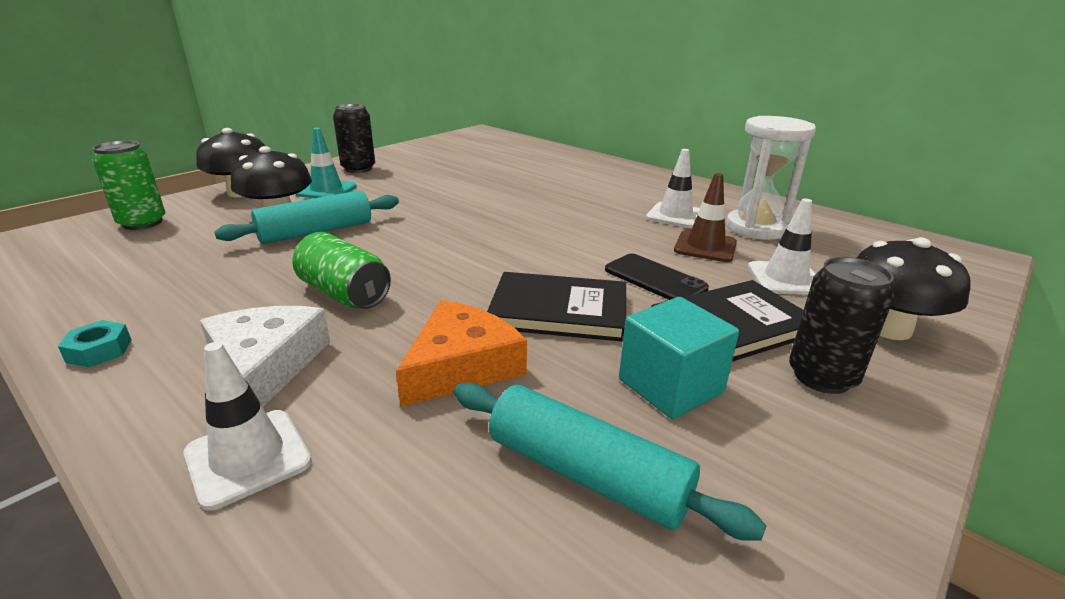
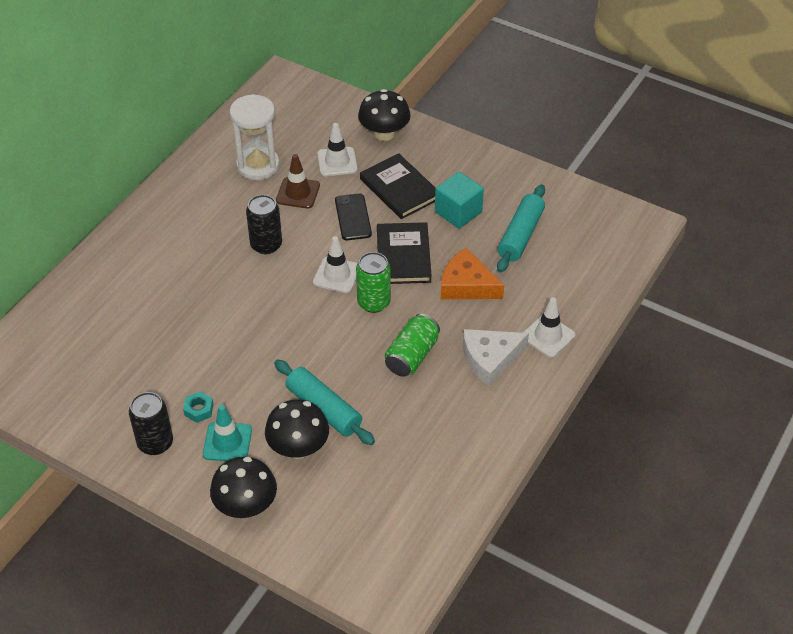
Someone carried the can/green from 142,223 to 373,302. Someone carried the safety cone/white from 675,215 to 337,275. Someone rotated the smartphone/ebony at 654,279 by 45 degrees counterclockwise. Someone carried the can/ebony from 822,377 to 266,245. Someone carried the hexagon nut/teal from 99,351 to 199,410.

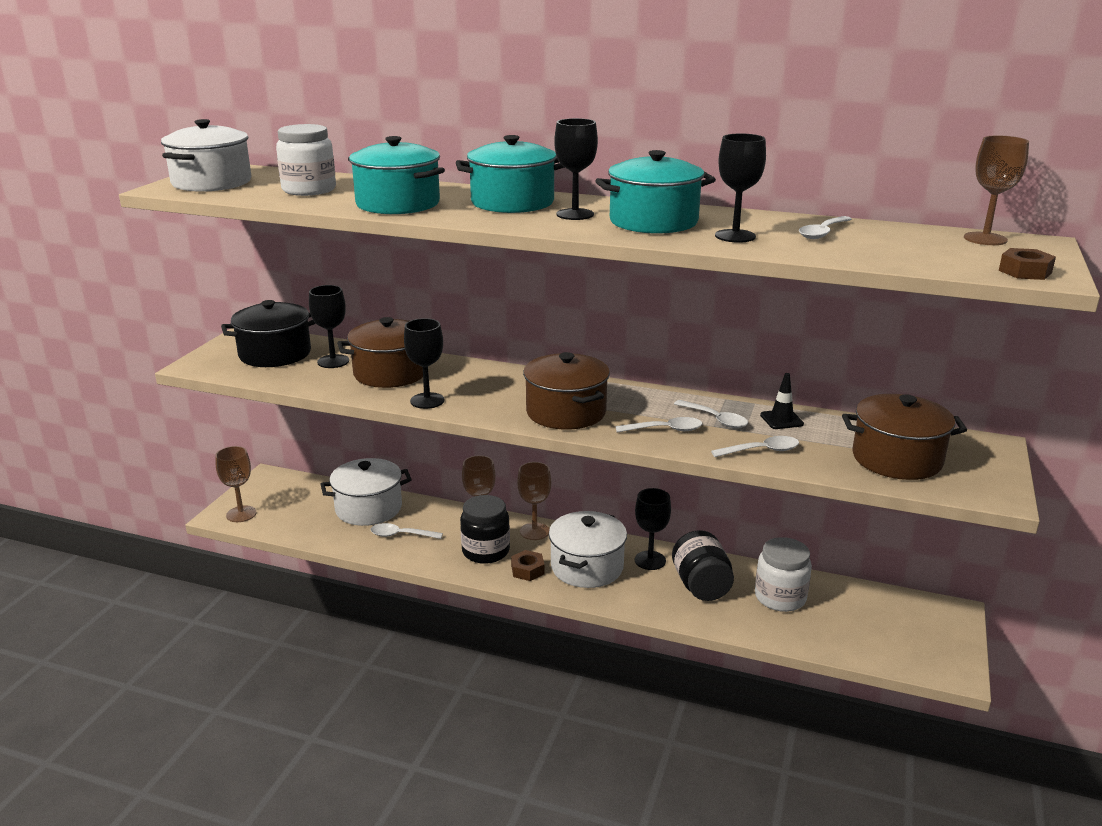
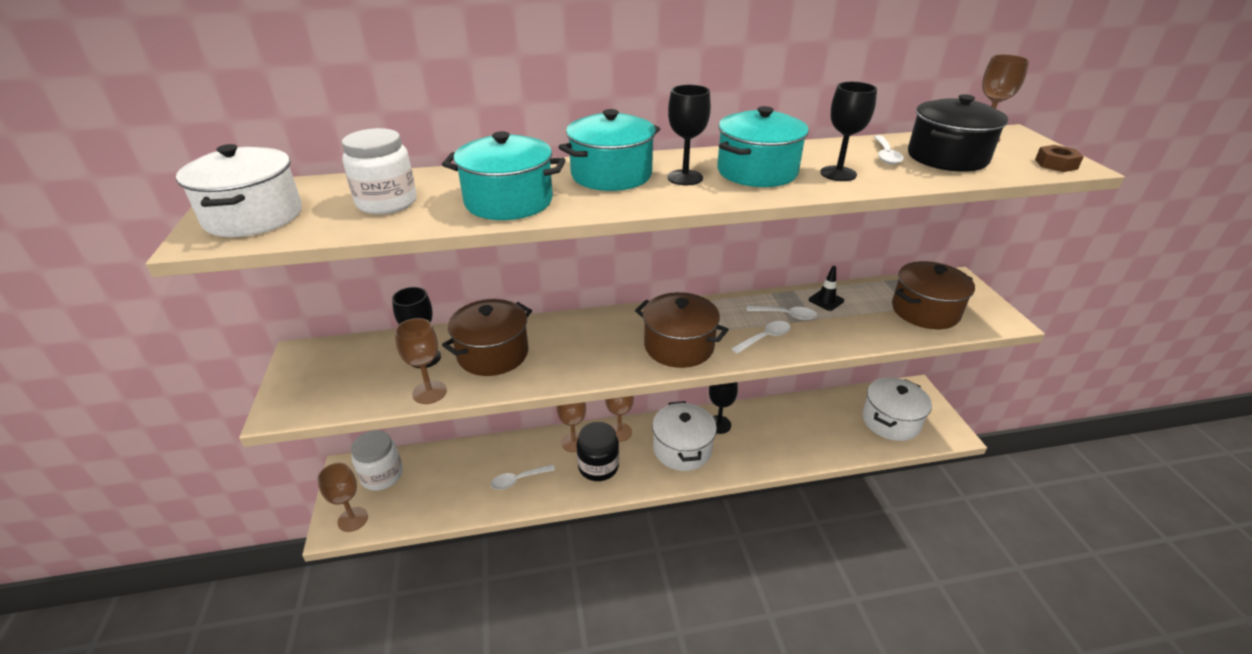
Someone carried the cooking pot/ebony from 275,354 to 947,157. Someone took away the chalice/ebony at 427,401. Someone took away the teaspoon/white at 761,451. Someone carried the cooking pot/white from 368,508 to 890,421. Someone took away the preserve jar/ebony at 701,586. Someone carried the preserve jar/white from 780,597 to 382,475. Someone took away the hexagon nut/brown at 527,570. Someone put down the chalice/brown at 429,392.

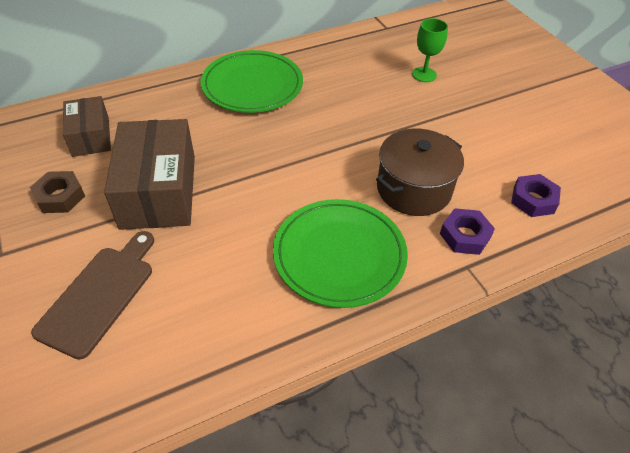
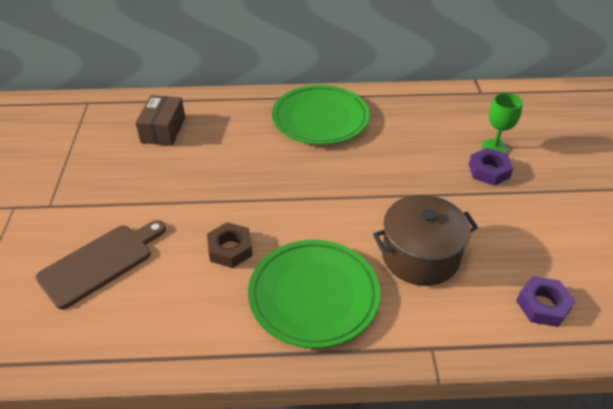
Someone took away the package/brown at 158,191. Someone carried the hexagon nut/brown from 60,196 to 230,249. Someone carried the hexagon nut/violet from 465,236 to 489,171.

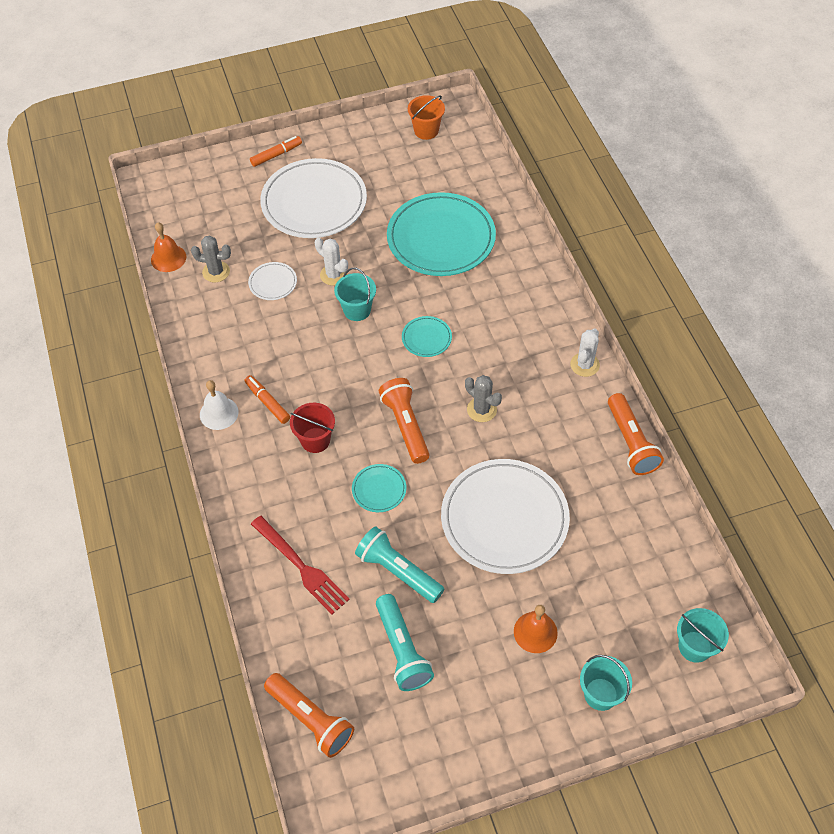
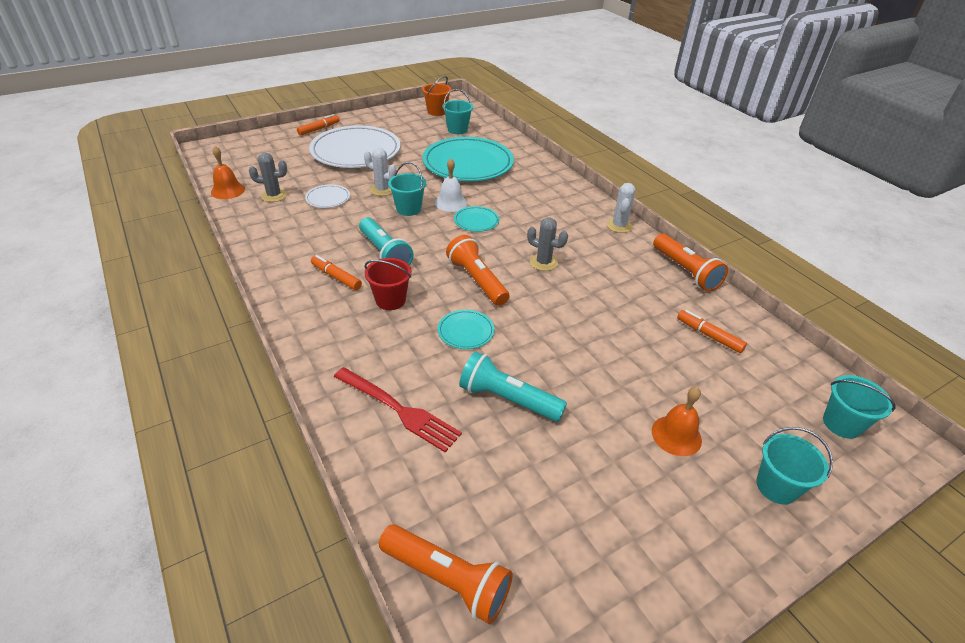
Someone carried the school bell/white from 219,413 to 451,202. Someone took away the dinner plate/white at 504,519. Someone carried the torch/teal from 402,650 to 385,253. Someone put down the pail/teal at 457,130. Someone put down the marker pen/orange at 709,335.

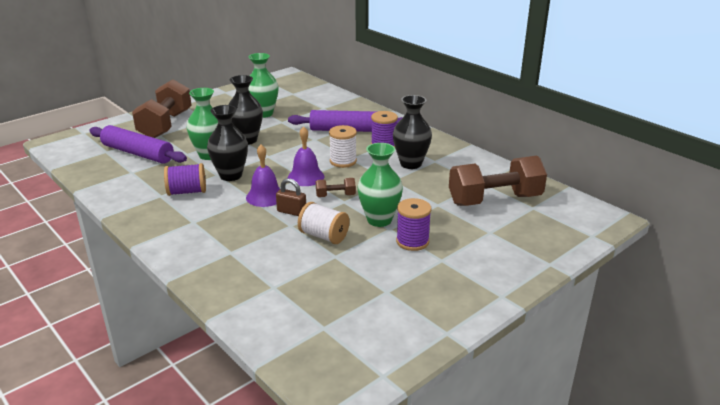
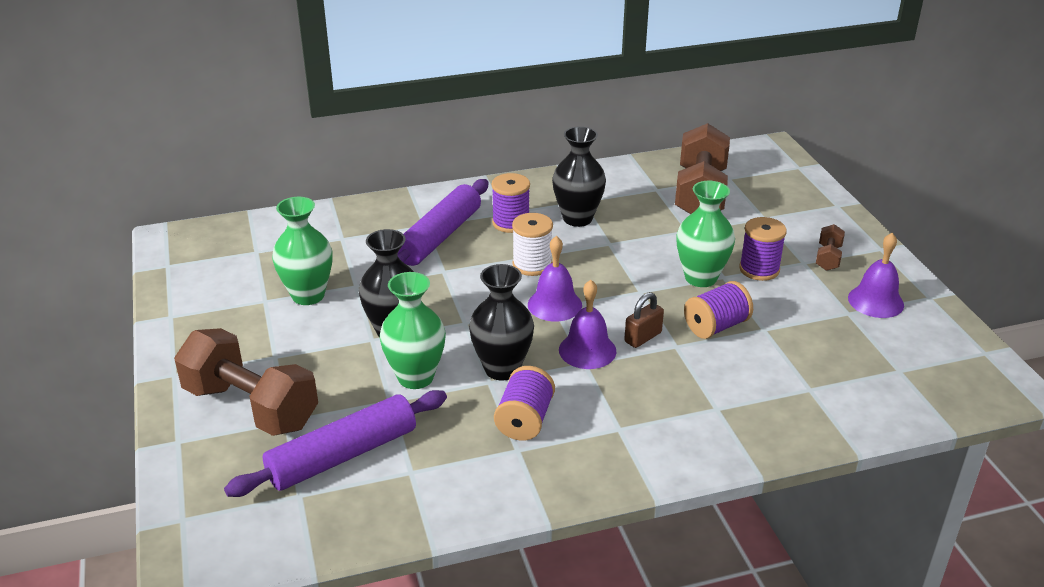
Someone carried the hand weight/brown from 335,195 to 828,258. Someone repainted the reel of thread/white at 324,236, which became the reel of thread/violet at 716,326. Someone put down the school bell/violet at 875,301.

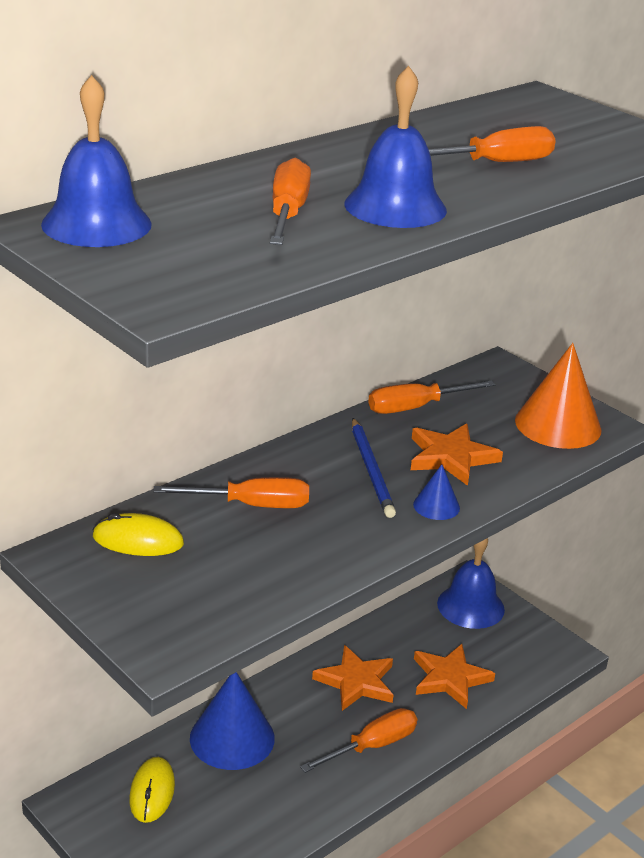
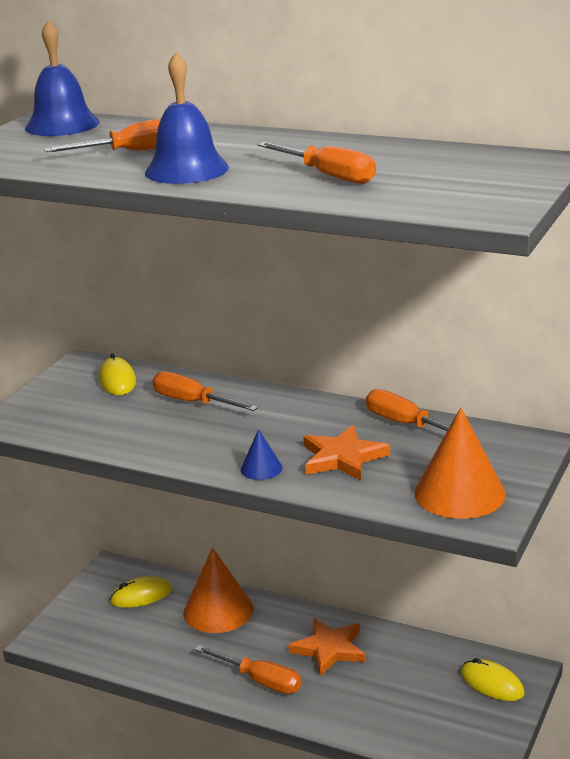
Someone took away the pencil/cobalt at 371,470. Someone rotated the hand screwdriver/orange at 251,505 by 150 degrees clockwise. Someone swapped the school bell/cobalt at 470,606 for the mouse/golden at 492,683. Someone took away the star shape/orange at 450,678. Someone repainted the cone/cobalt at 232,738, which became the cone/orange at 218,610.

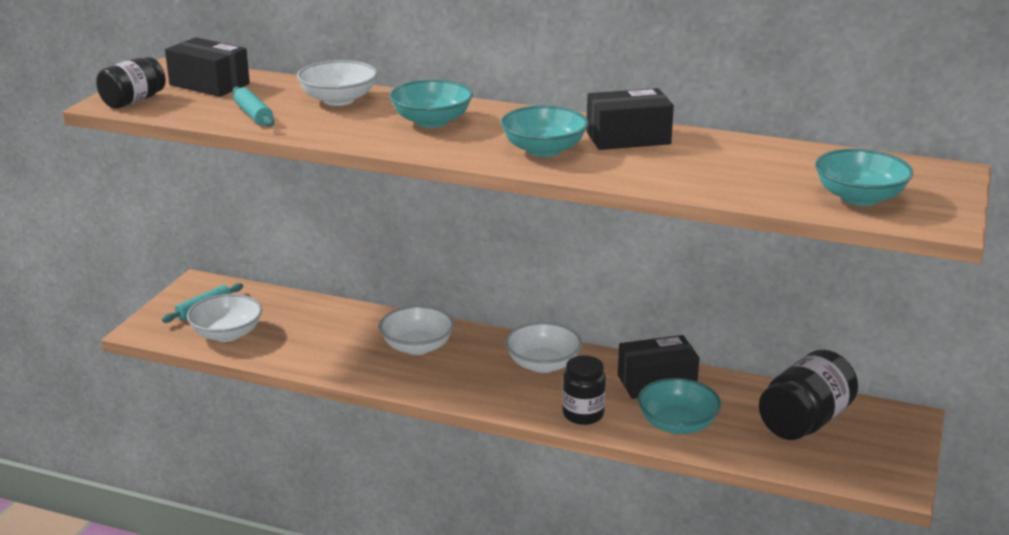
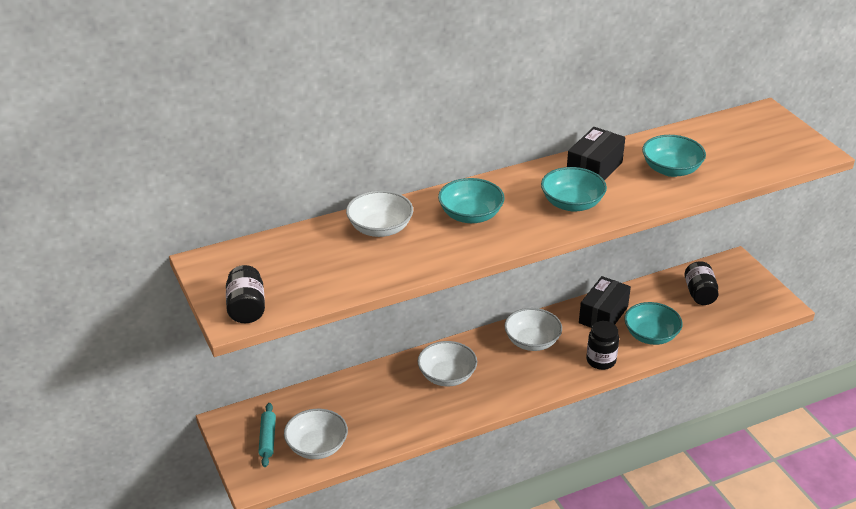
Someone took away the package/ebony at 209,84. Someone took away the dough roller/teal at 253,115. Someone carried the deep dish/teal from 859,197 to 671,169. Someone scaled the preserve jar/ebony at 804,422 by 0.65.

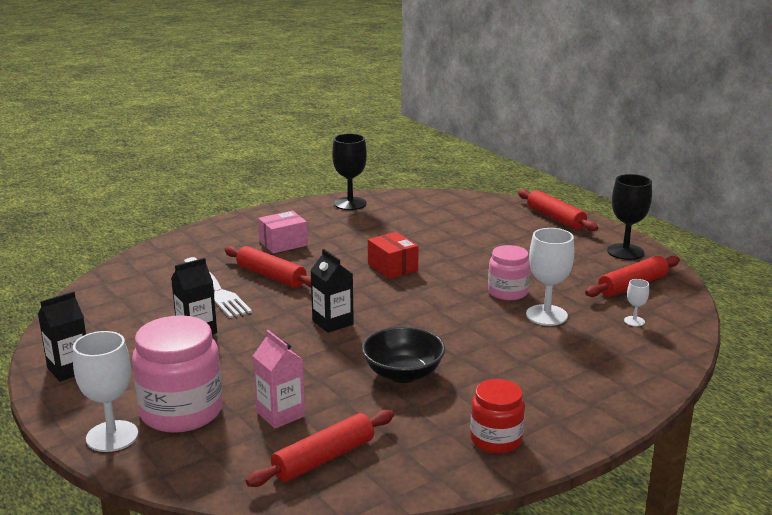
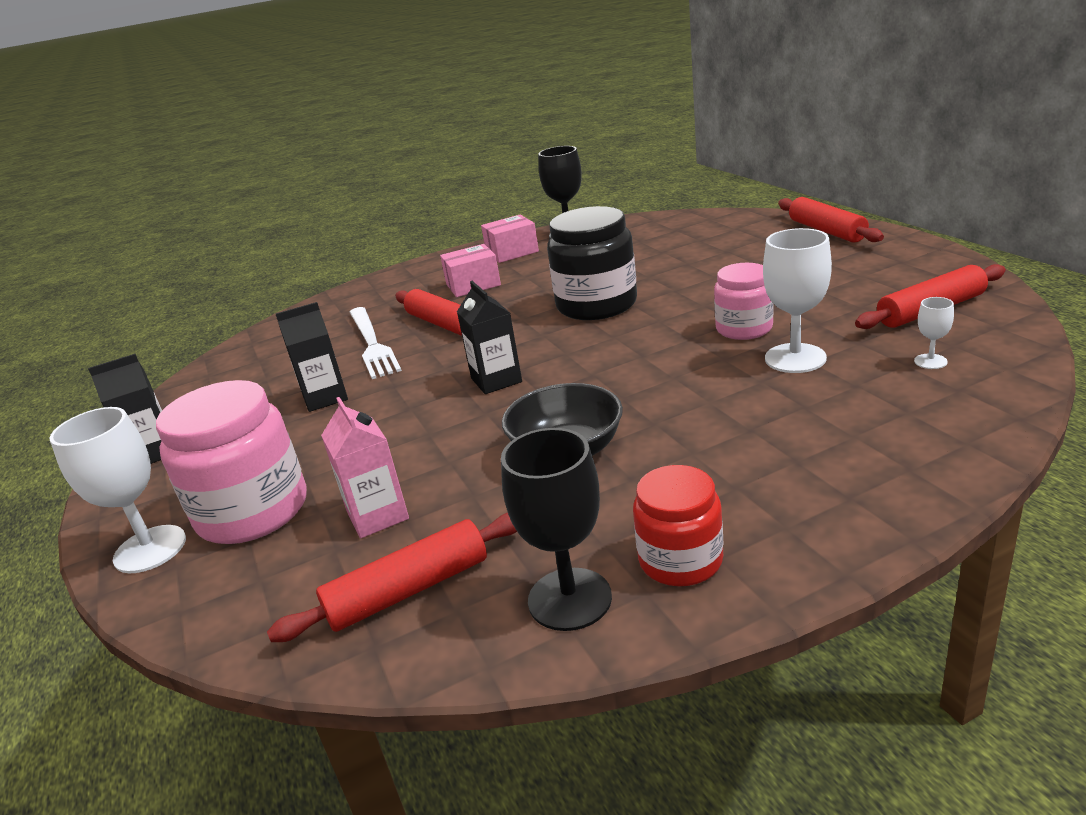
Someone carried the chalice/ebony from 625,252 to 569,599. Someone swapped the package/scarlet at 392,267 for the preserve jar/ebony at 596,305. Someone put down the package/rosy at 512,252.

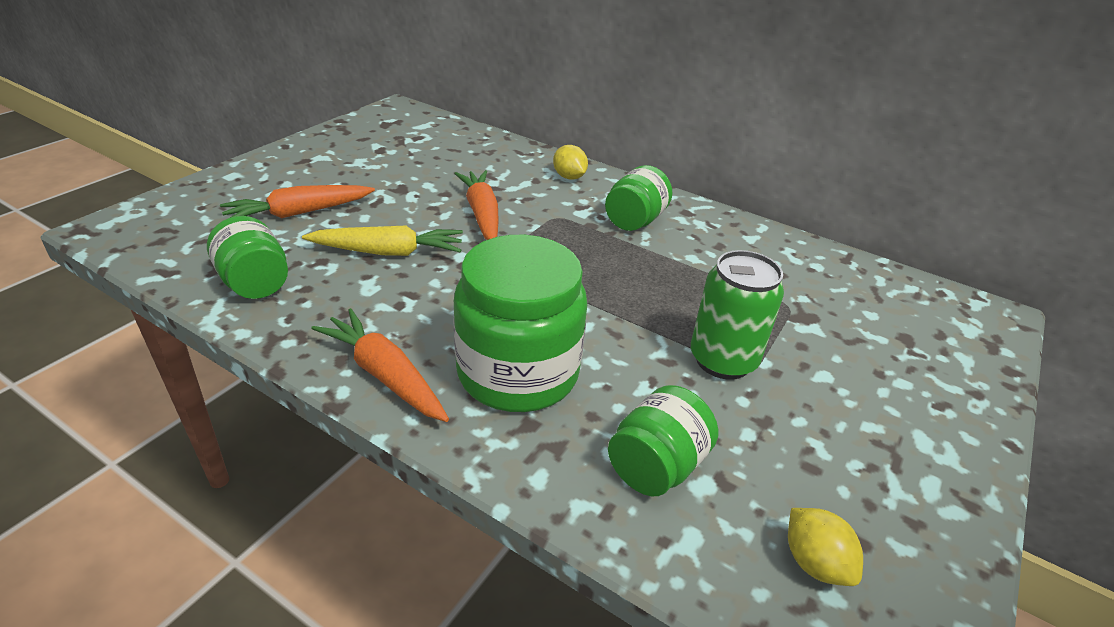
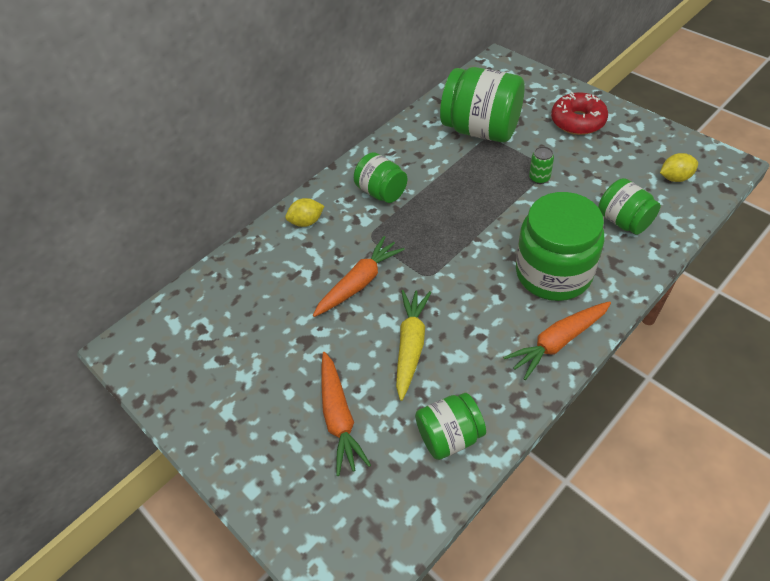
Someone rotated the carrot/orange at 482,214 by 135 degrees clockwise. Someone scaled the can/green at 723,360 by 0.52. Someone put down the preserve jar/green at 481,130. Someone put down the donut/scarlet at 577,121.

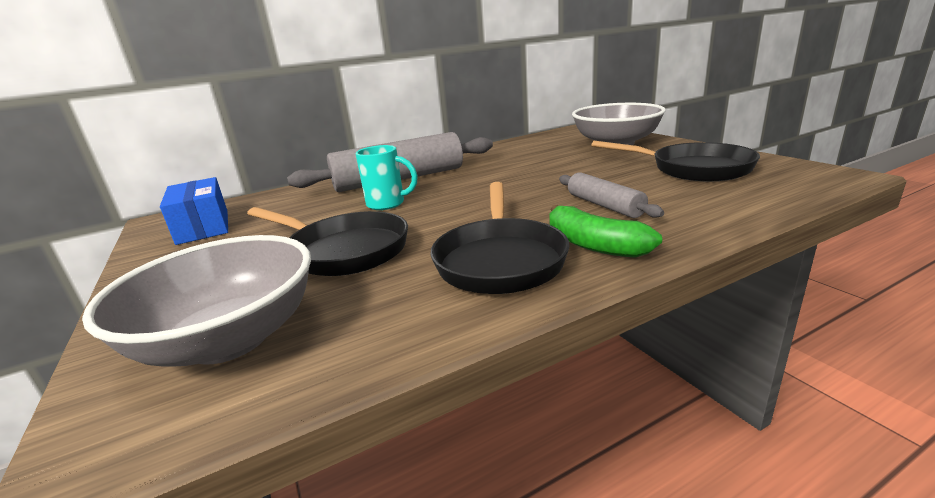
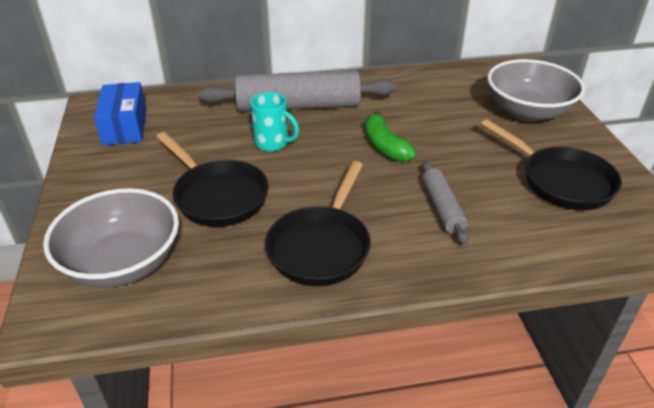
Someone carried the banana fruit/green from 594,245 to 384,146.

